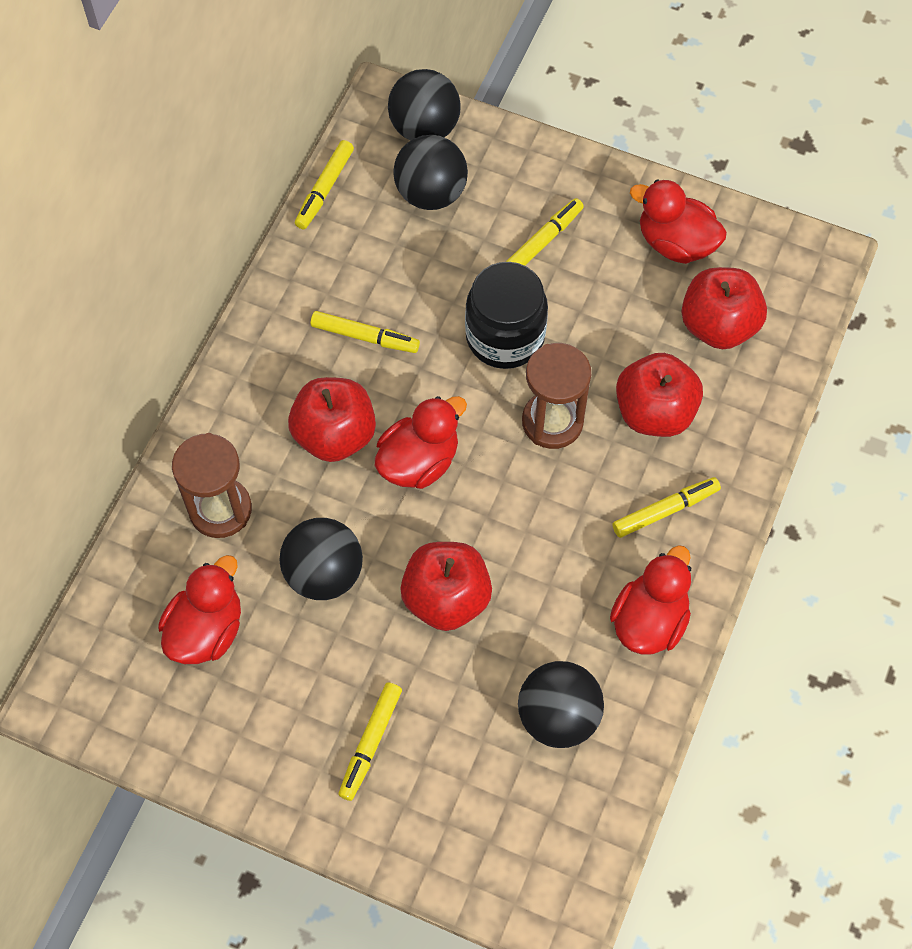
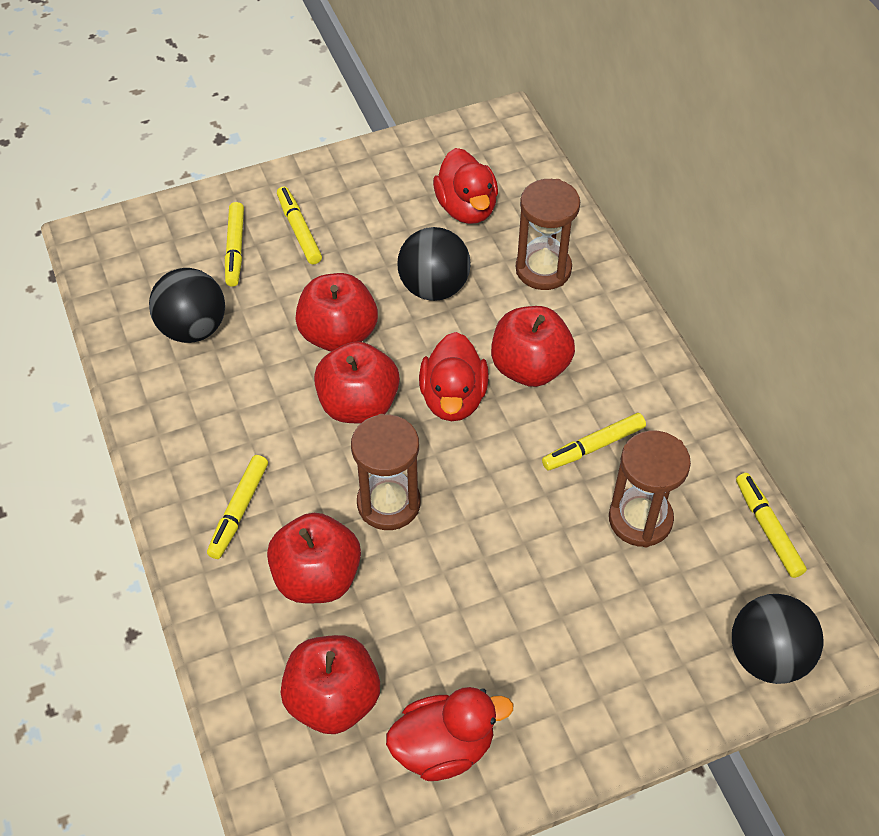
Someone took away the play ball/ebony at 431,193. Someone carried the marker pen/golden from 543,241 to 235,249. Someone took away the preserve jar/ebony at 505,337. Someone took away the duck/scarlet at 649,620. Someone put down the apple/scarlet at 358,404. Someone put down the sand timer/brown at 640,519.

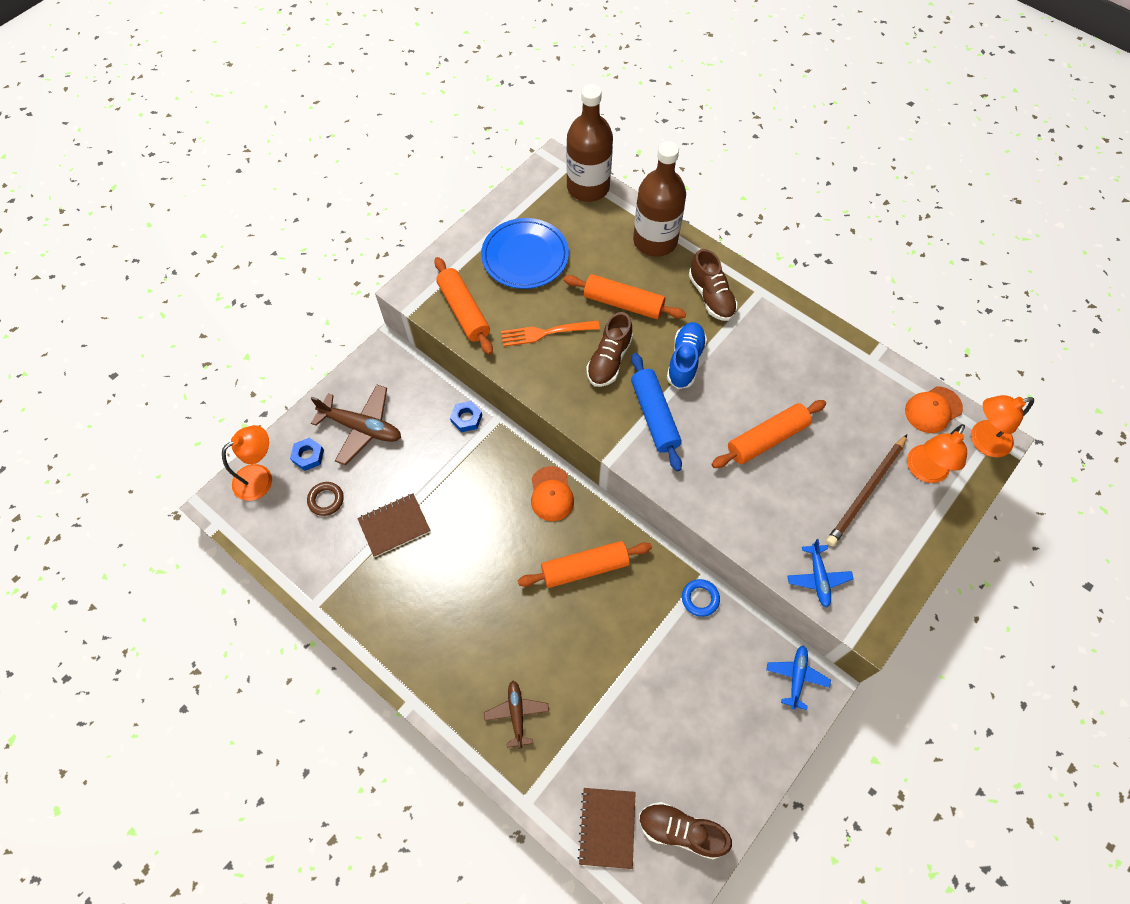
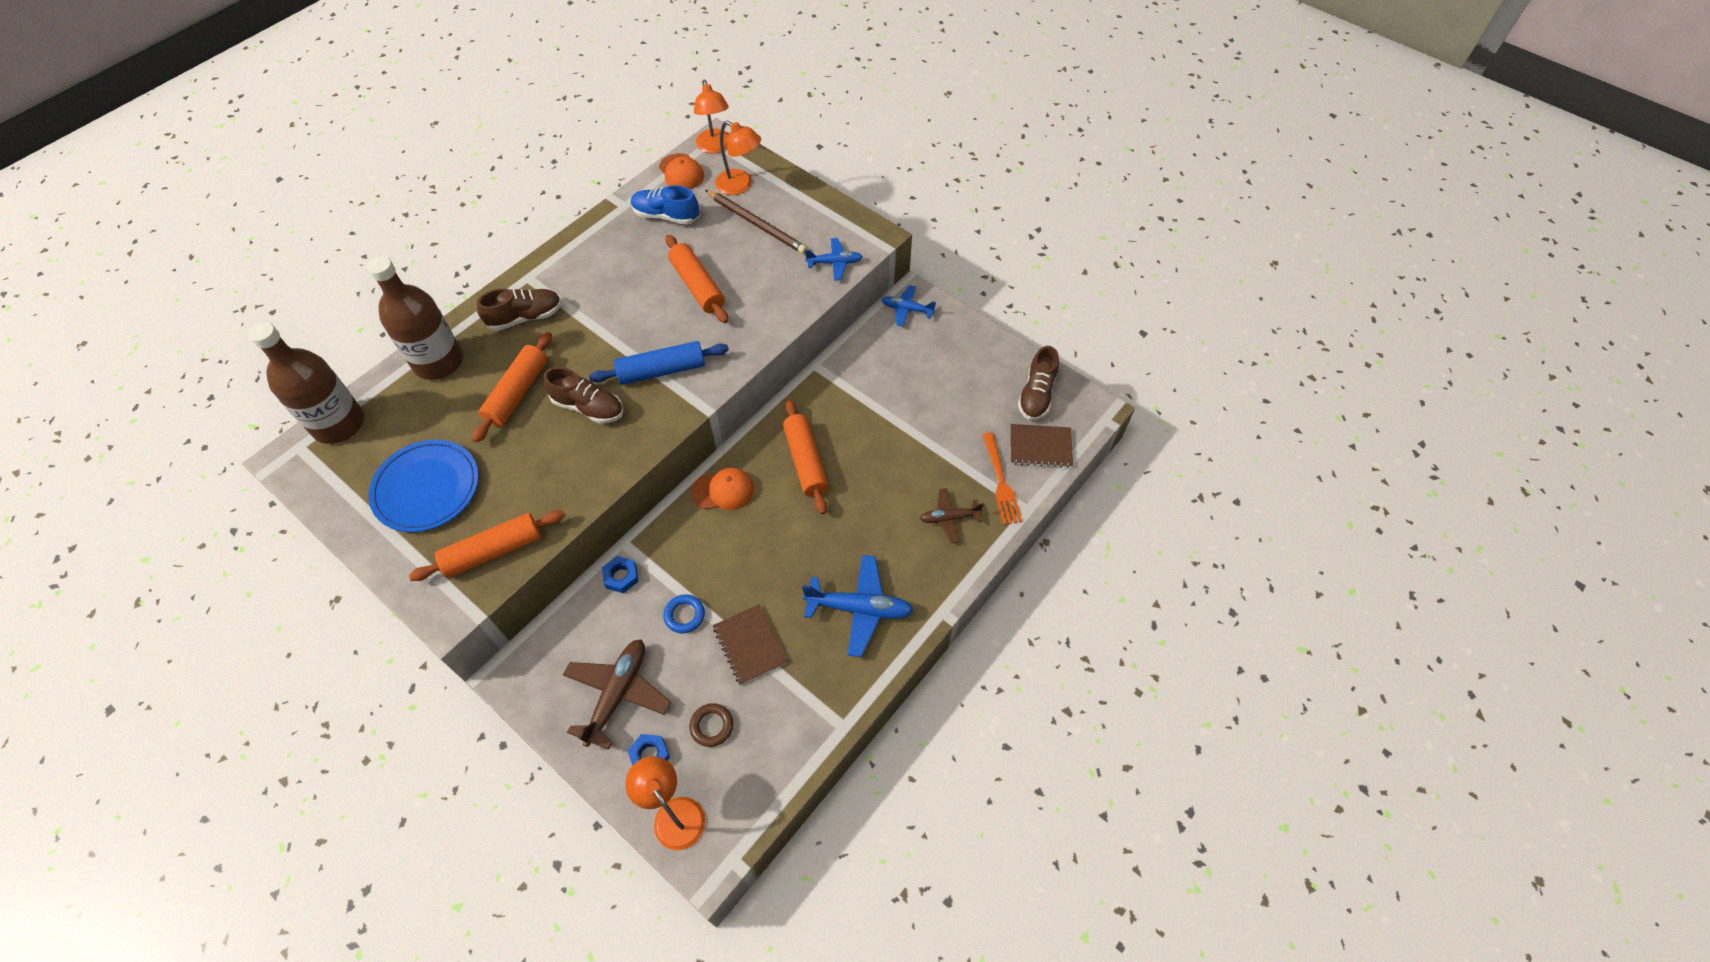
Someone carried the fork/orange from 546,333 to 1001,482. Someone carried the shoe/cobalt from 685,361 to 666,216. Someone carried the torus/cobalt from 700,599 to 684,615. Someone put down the aeroplane/cobalt at 859,608.

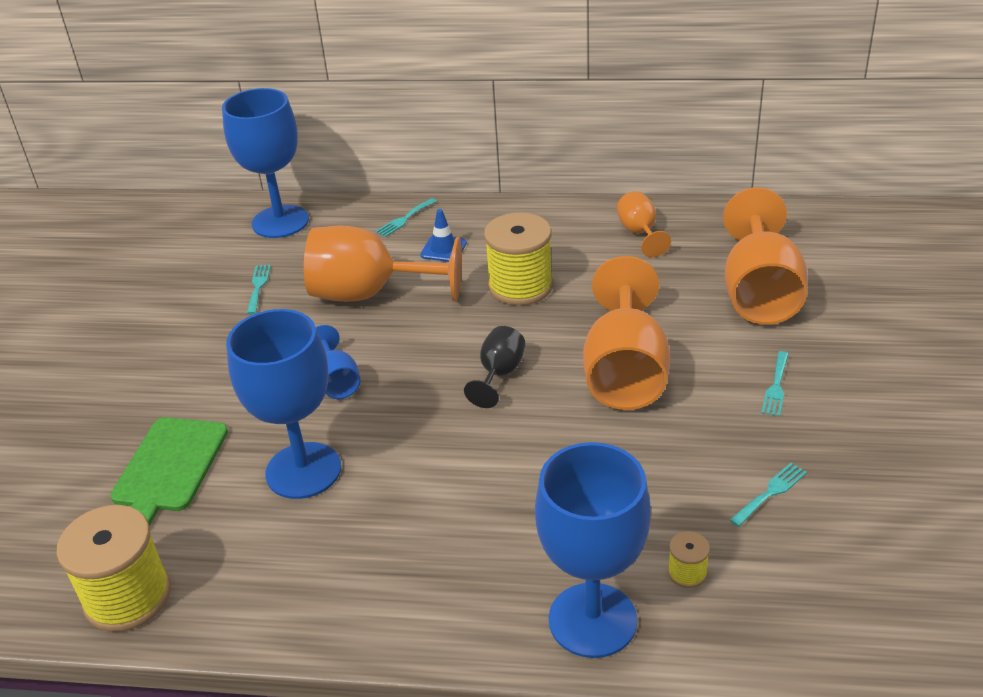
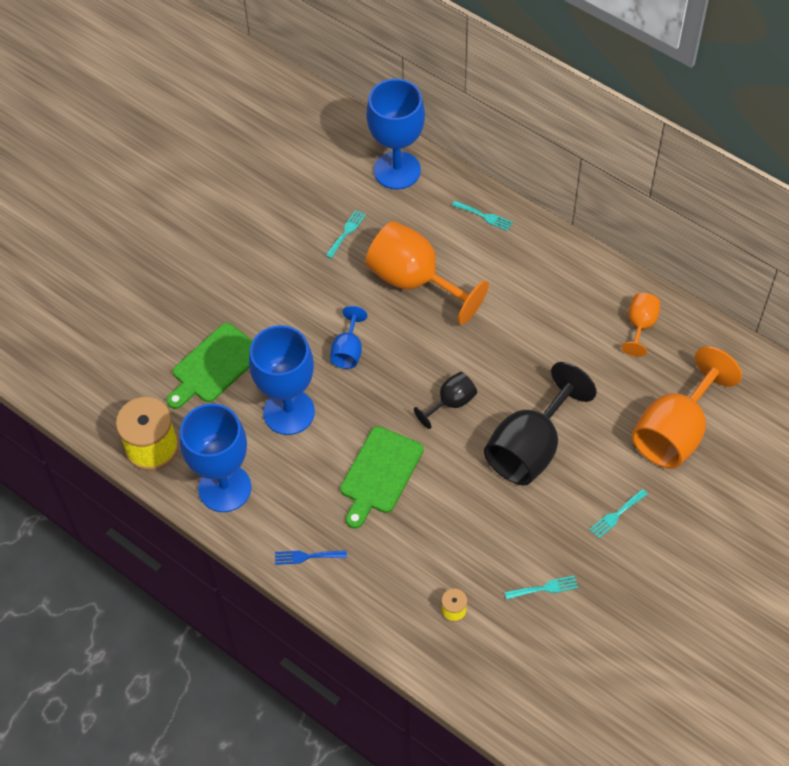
Someone rotated the fork/teal at 404,219 by 135 degrees counterclockwise. Someone took away the safety cone/cobalt at 443,249. Someone took away the reel of thread/golden at 520,286. Someone repainted the chalice/orange at 625,373, which became the chalice/ebony at 530,448. Someone carried the chalice/cobalt from 592,620 to 224,488. Someone put down the chopping board/green at 380,474. Someone put down the fork/cobalt at 306,556.

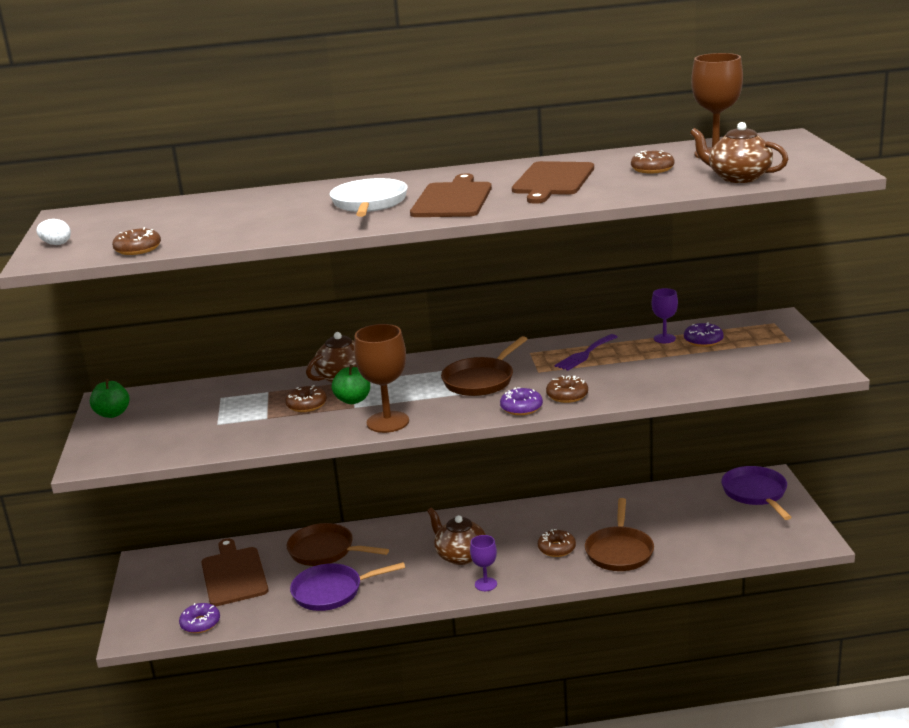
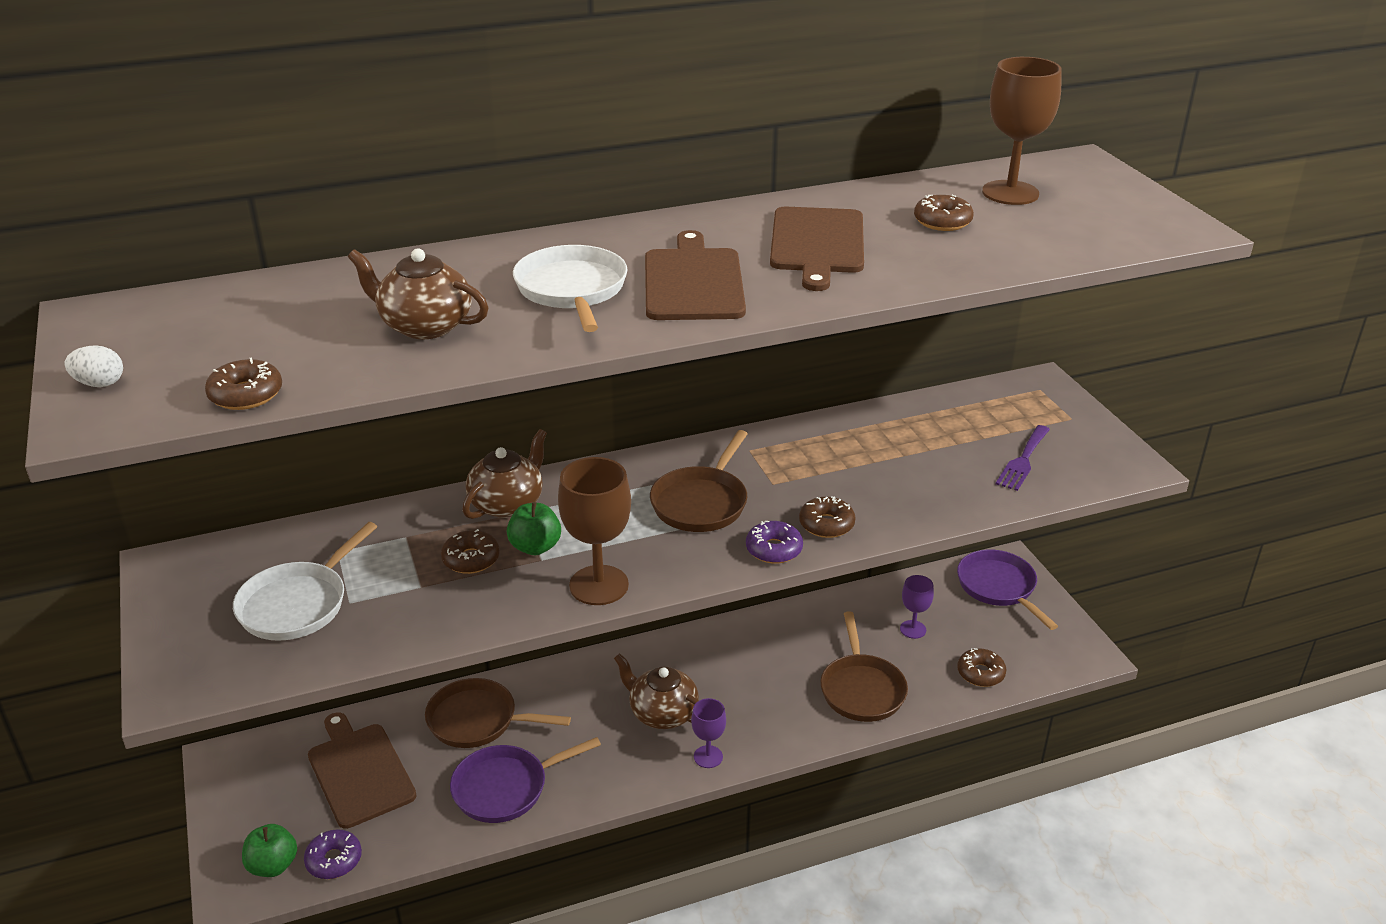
Someone carried the teapot/brown from 738,177 to 424,326. Someone carried the chalice/violet from 664,338 to 913,629. Someone took away the donut/violet at 703,340. Someone carried the fork/violet from 585,354 to 1023,460. Someone carried the apple/green from 112,414 to 273,865. Someone carried the donut/brown from 556,548 to 980,673. Someone put down the pan/white at 298,604.

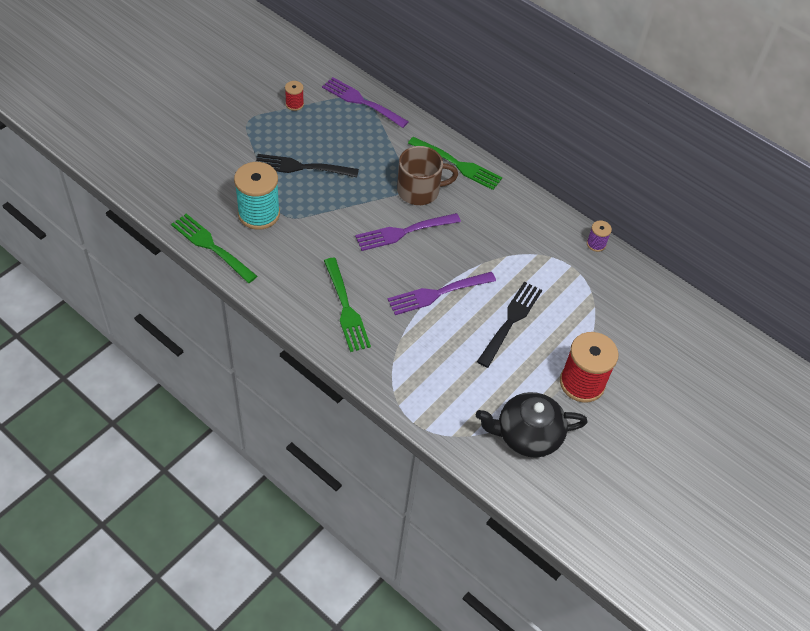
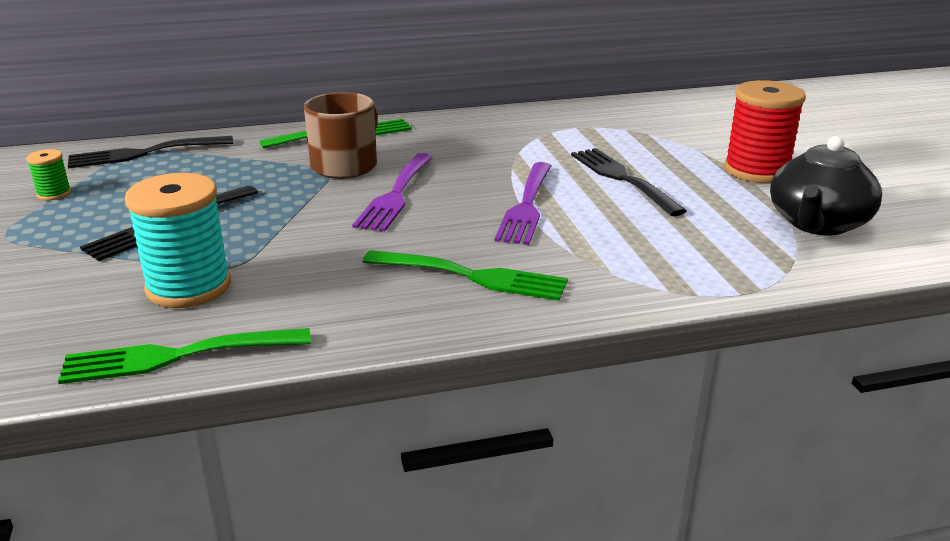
Someone repainted the fork/violet at 362,102, which became the fork/ebony at 144,153. Someone repainted the reel of thread/scarlet at 294,104, which became the reel of thread/green at 54,194. Someone took away the reel of thread/violet at 596,244.

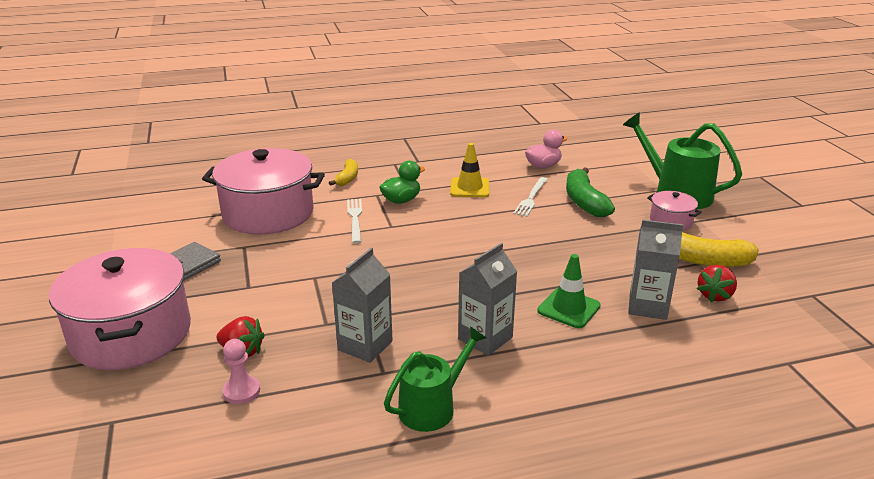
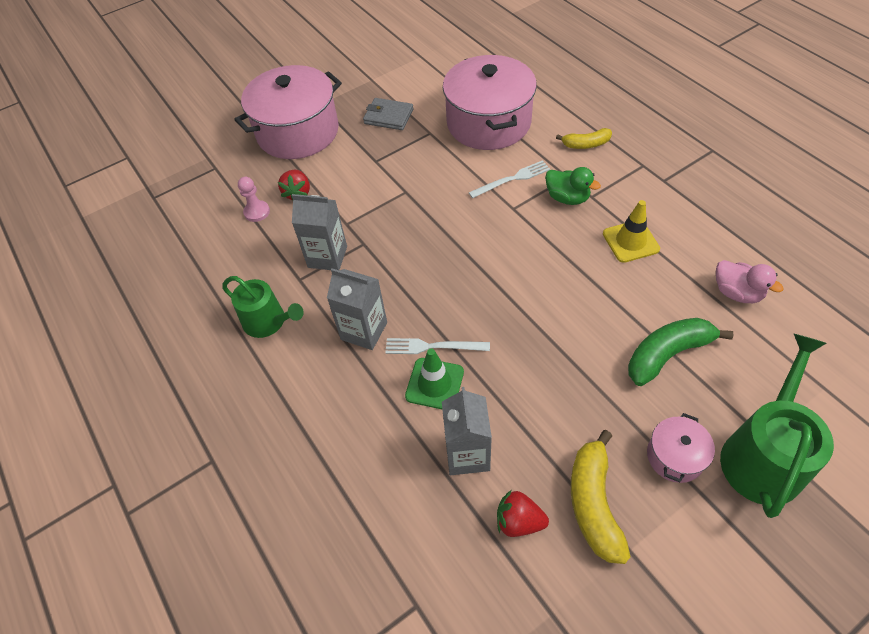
Someone carried the fork/white from 531,198 to 433,346.

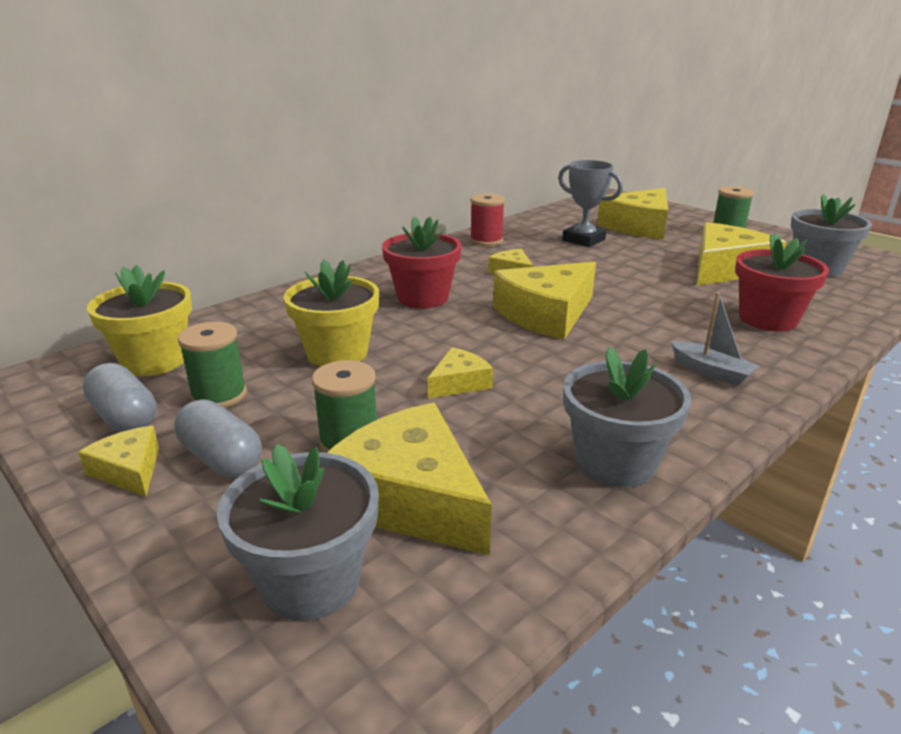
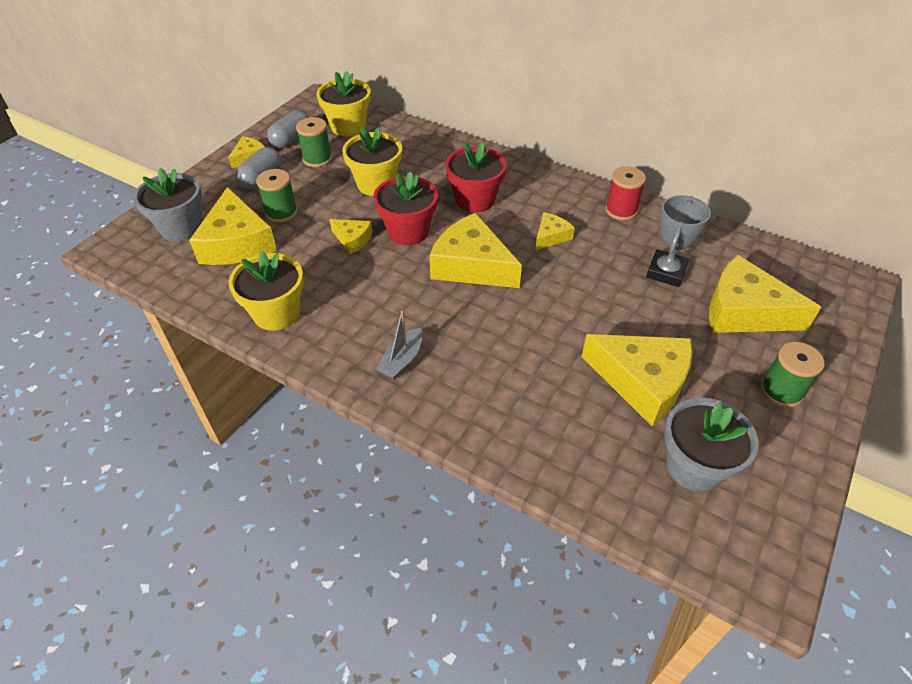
Someone carried the plant pot/scarlet from 767,319 to 408,231. Someone repainted the plant pot/gray at 615,462, which became the plant pot/golden at 276,313. Someone rotated the piece of cheese/golden at 409,498 by 135 degrees clockwise.

